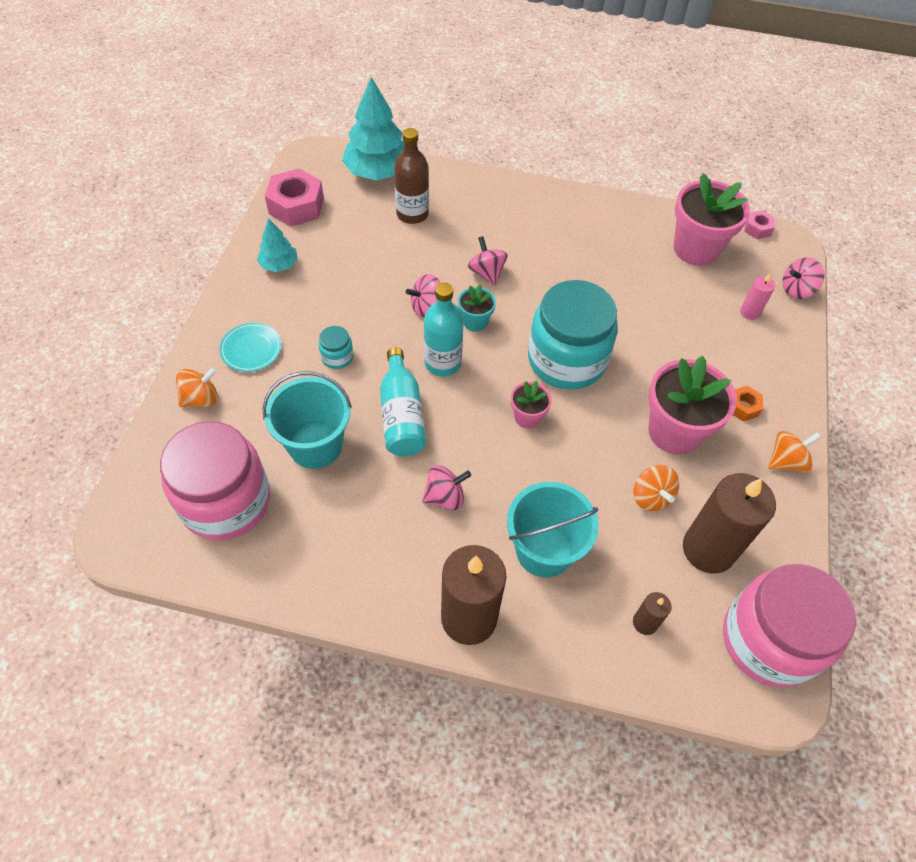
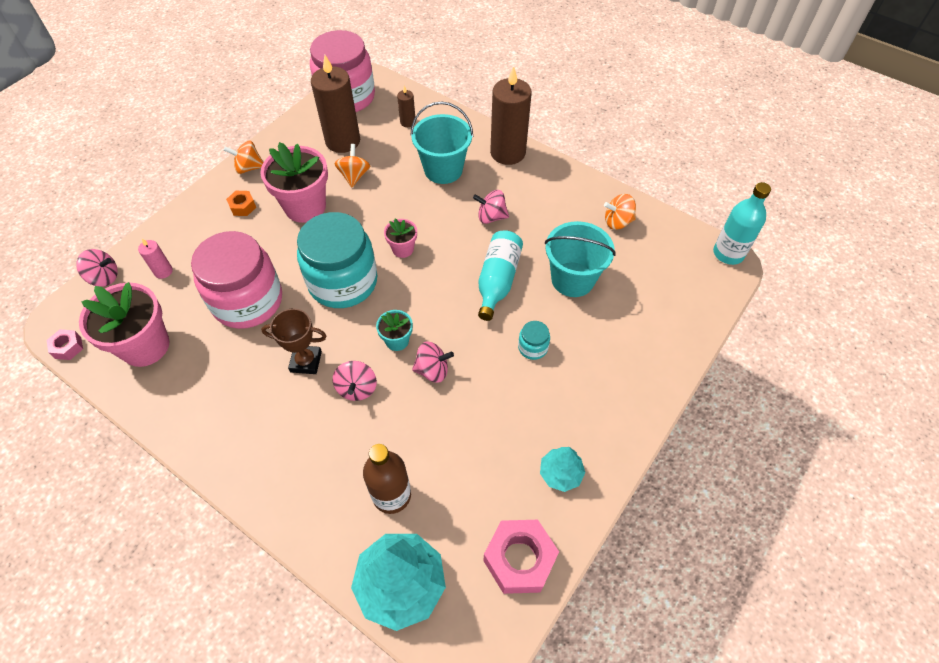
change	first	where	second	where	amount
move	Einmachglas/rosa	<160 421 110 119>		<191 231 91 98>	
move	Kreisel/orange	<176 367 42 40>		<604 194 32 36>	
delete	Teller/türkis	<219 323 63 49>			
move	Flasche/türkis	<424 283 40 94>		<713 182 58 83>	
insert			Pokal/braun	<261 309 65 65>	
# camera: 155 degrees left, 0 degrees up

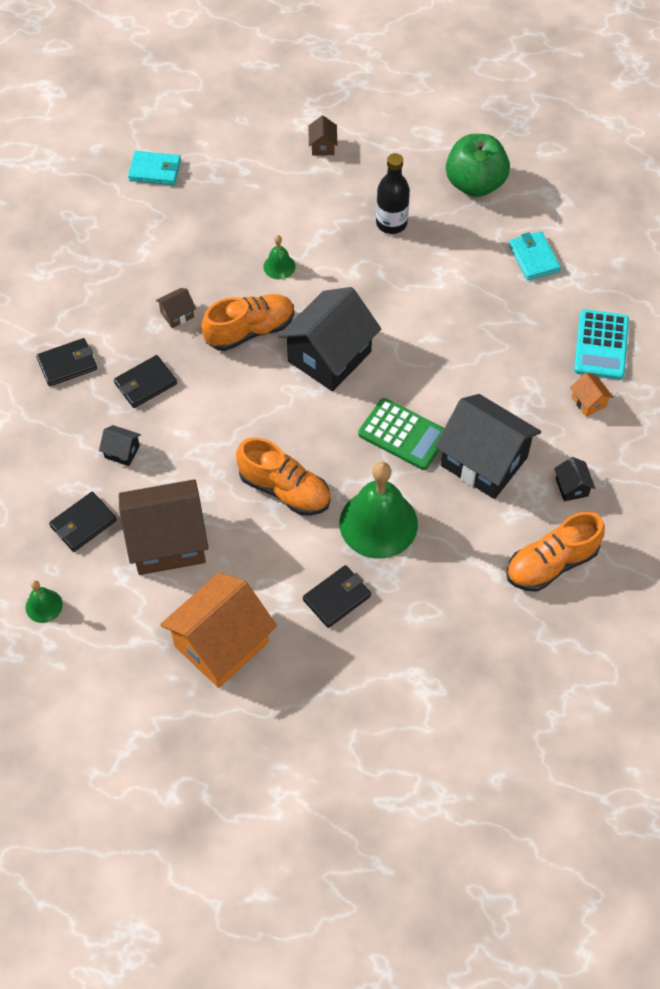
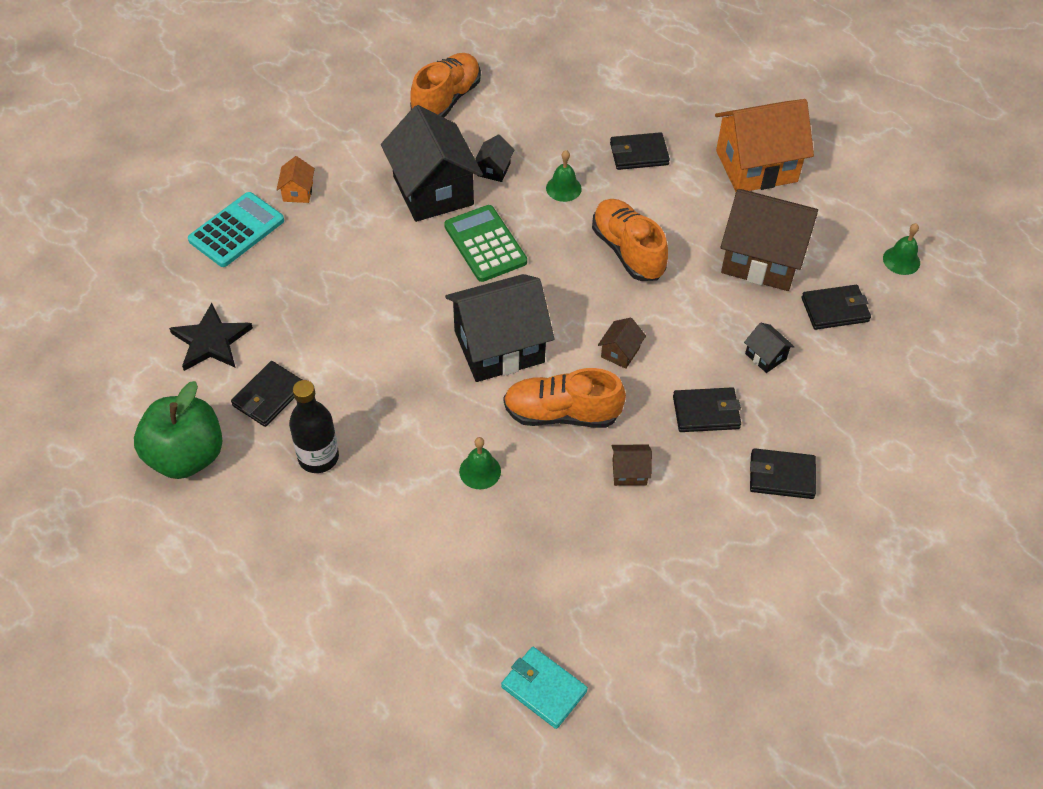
change	first	where	second	where	amount
move	Haus/braun	<308 116 30 40>		<598 318 48 51>	
resize	Glocke/grün	<339 462 79 97>		<546 150 36 52>	x0.46
rotate	Schuh/orange	<506 512 99 80>		<410 53 71 64>	60 degrees counterclockwise
replace	Geldbörse/türkis	<509 231 52 49>	Stern/schwarz	<169 303 84 68>	
move	Haus/schwarz	<554 457 41 44>		<475 135 39 47>	
insert			Geldbörse/schwarz	<231 361 71 66>	
# camera: 150 degrees left, 5 degrees down

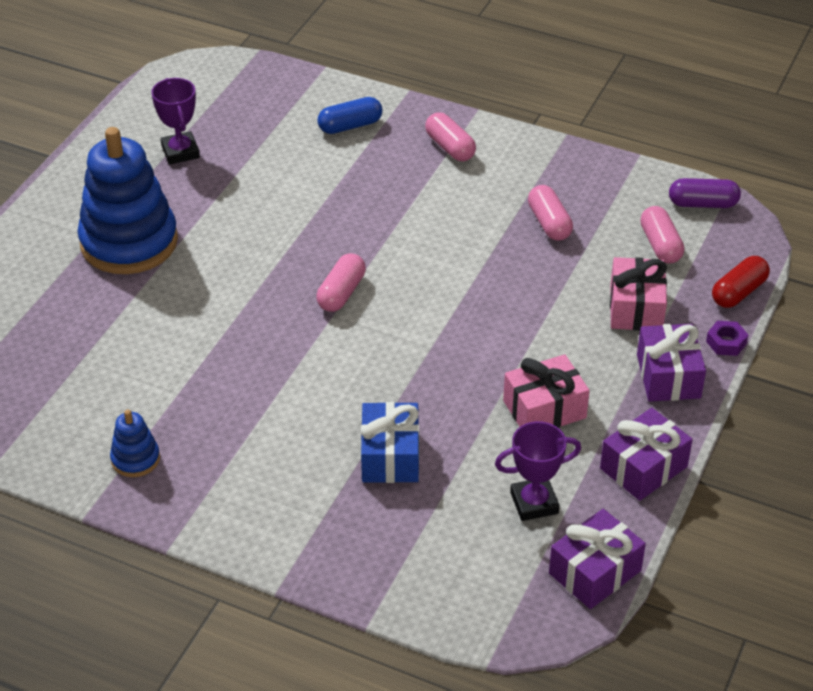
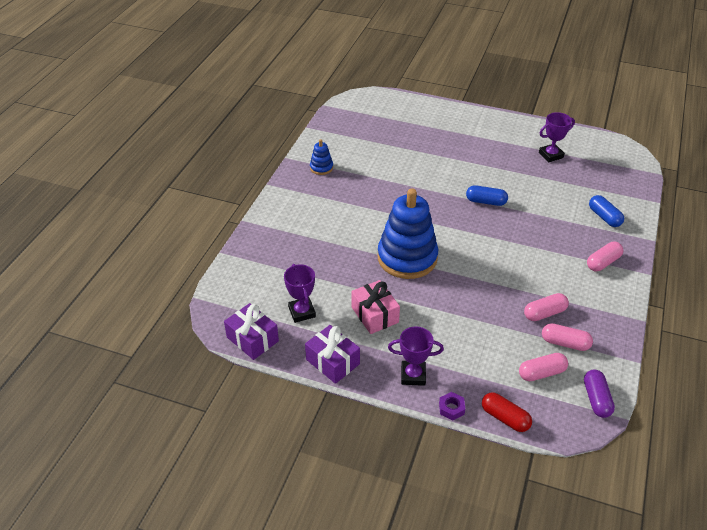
change	first	where	second	where	amount
move	Stapelspielzeug/blau	<77 127 101 147>		<378 188 60 91>	
move	Kapsel/rosa	<316 253 50 59>		<542 323 51 28>	
delete	Geschenk/blau	<361 402 58 81>			
delete	Geschenk/rosa	<610 257 57 74>			
replace	Geschenk/lila	<637 324 69 78>	Pokal/lila	<388 326 56 60>	
insert			Kapsel/blau	<466 185 42 21>	
# camera: 85 degrees right, 0 degrees up

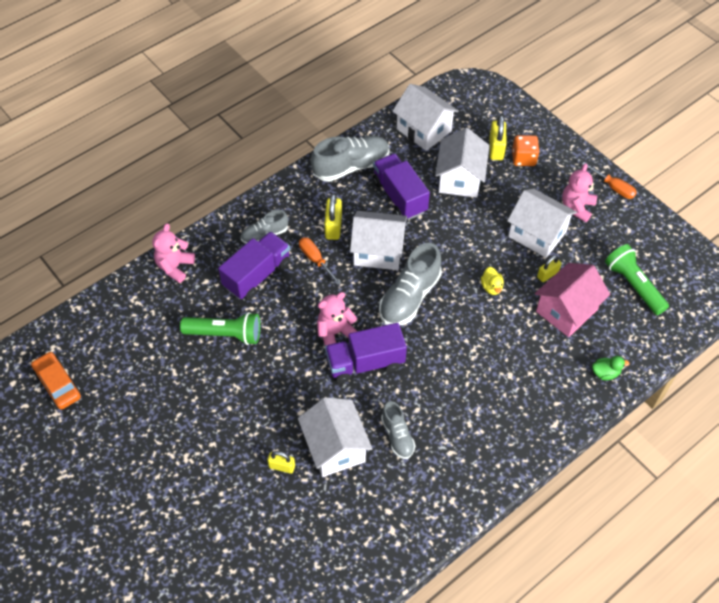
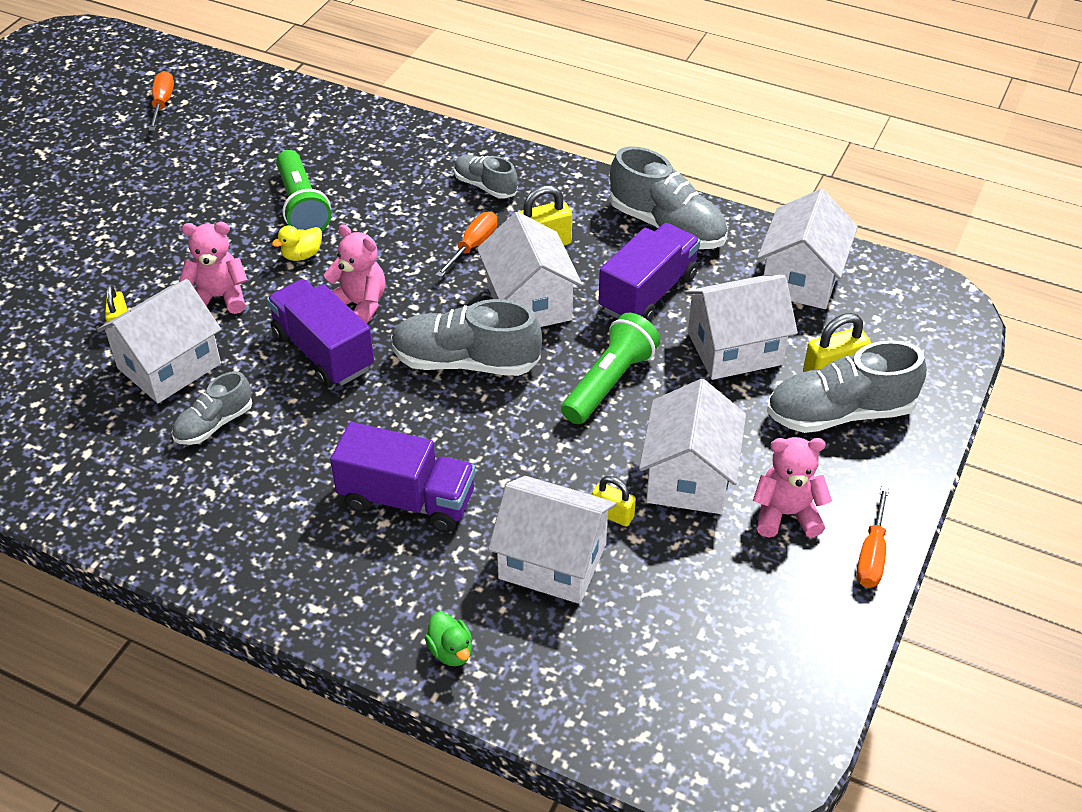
change	first	where	second	where	amount
replace	Auto/orange	<31 351 50 59>	Schraubenzieher/orange	<149 71 25 60>	
move	Teddybär/rosa	<152 223 43 60>		<179 222 69 92>	
move	Lastwagen/lila	<218 231 72 69>		<330 422 146 110>	
move	Ente/gelb	<481 267 23 28>		<272 225 50 36>	
replace	Spielwürfel/orange	<512 135 28 31>	Schuh/grau	<767 340 160 93>	
recolor	Haus/rosa	<535 263 75 74>	Haus/weiß	<488 476 128 128>	
move	Taschenlampe/grün	<605 244 64 71>		<561 313 99 111>	
# camera: 65 degrees right, 10 degrees down

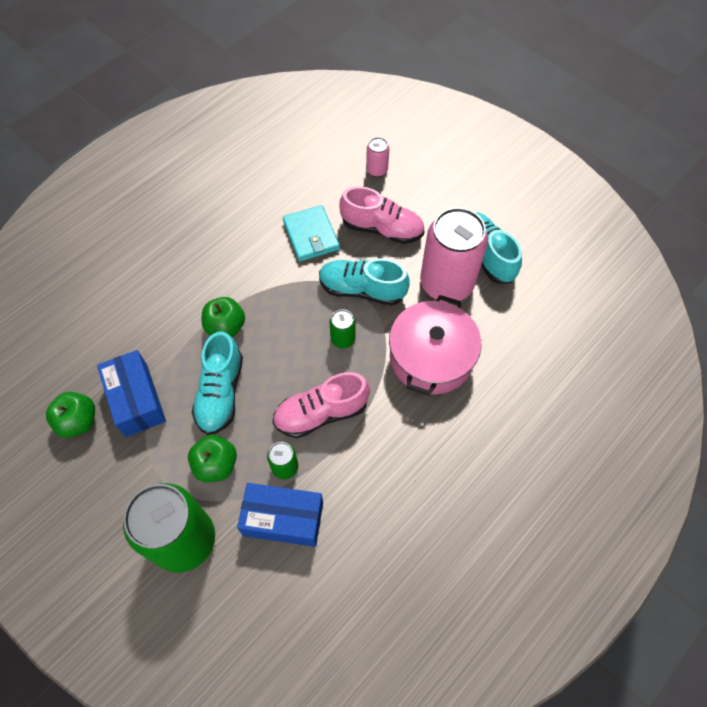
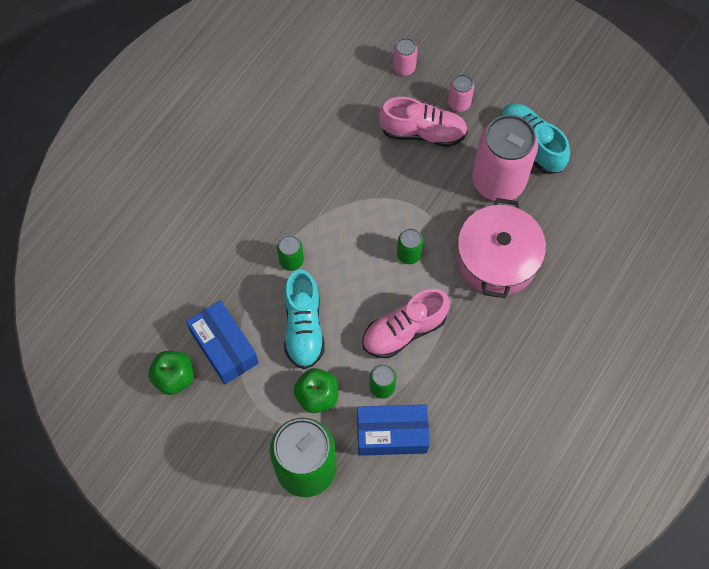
change	first	where	second	where	amount
replace	Apfel/grün	<201 297 44 40>	Dose/grün	<277 235 27 36>	
delete	Geldbörse/türkis	<283 205 57 57>			
delete	Schuh/türkis	<319 258 91 47>			
insert			Dose/rosa	<448 74 26 38>	
# camera: 10 degrees left, 5 degrees up

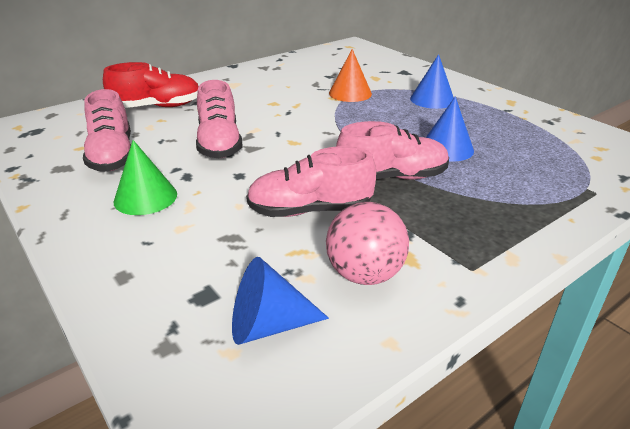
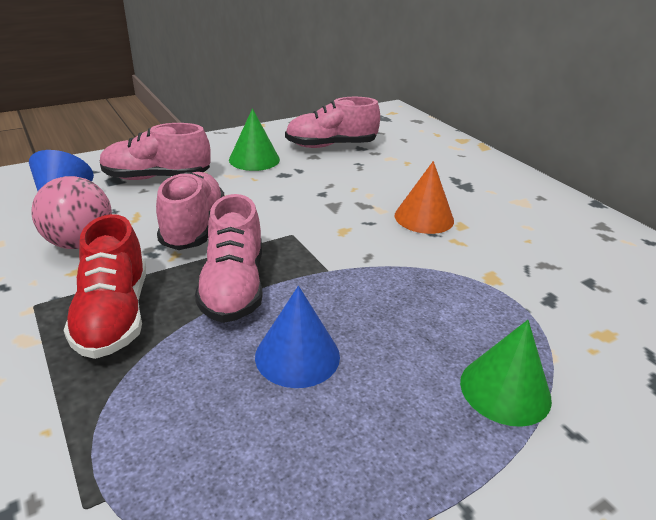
change	first	where	second	where	amount
move	Schuh/rot	<103 62 95 46>		<63 214 83 145>	
move	Schuh/rosa	<196 80 47 78>		<99 123 112 57>	
move	Kegel/orange	<329 49 43 53>		<394 161 60 73>	
recolor	Kegel/blau	<410 54 44 55>	Kegel/grün	<460 320 92 107>	
# camera: 95 degrees right, 0 degrees up

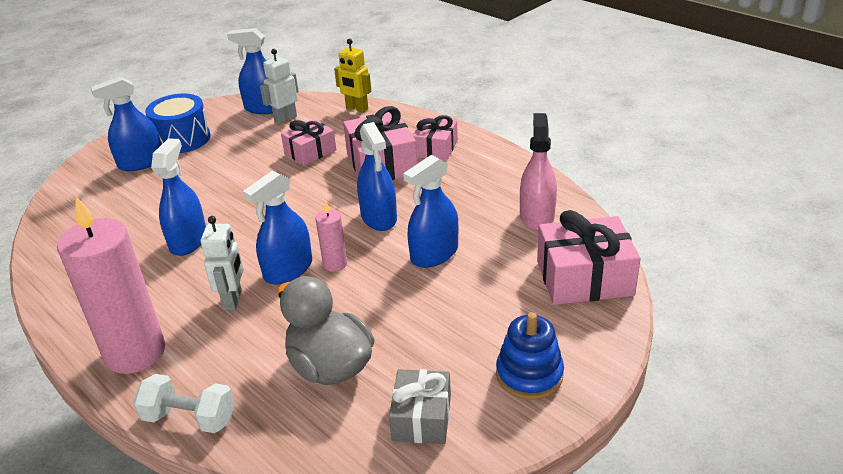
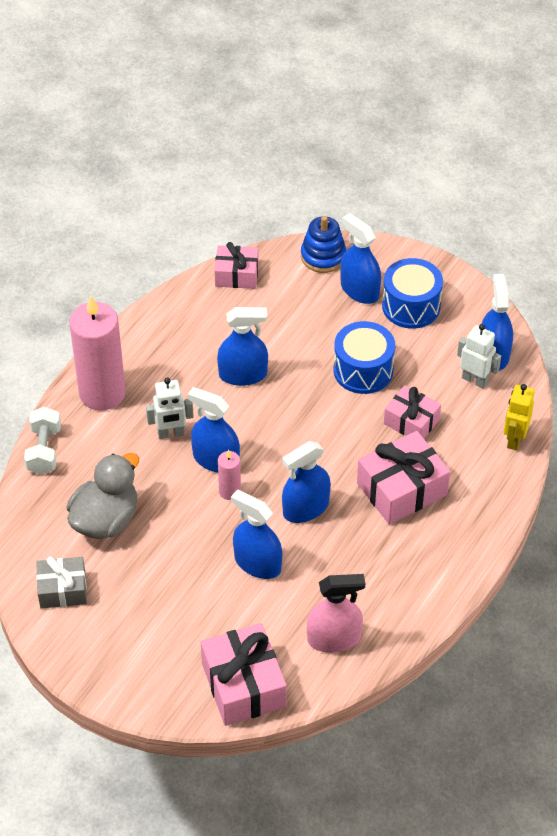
change	first	where	second	where	amount
move	Geschenk/rosa	<413 115 45 46>		<214 242 45 47>	
move	Stapelspielzeug/blau	<496 312 68 88>		<301 216 45 57>	
insert			Trommel/blau	<334 321 61 73>	
# camera: 75 degrees right, 15 degrees up

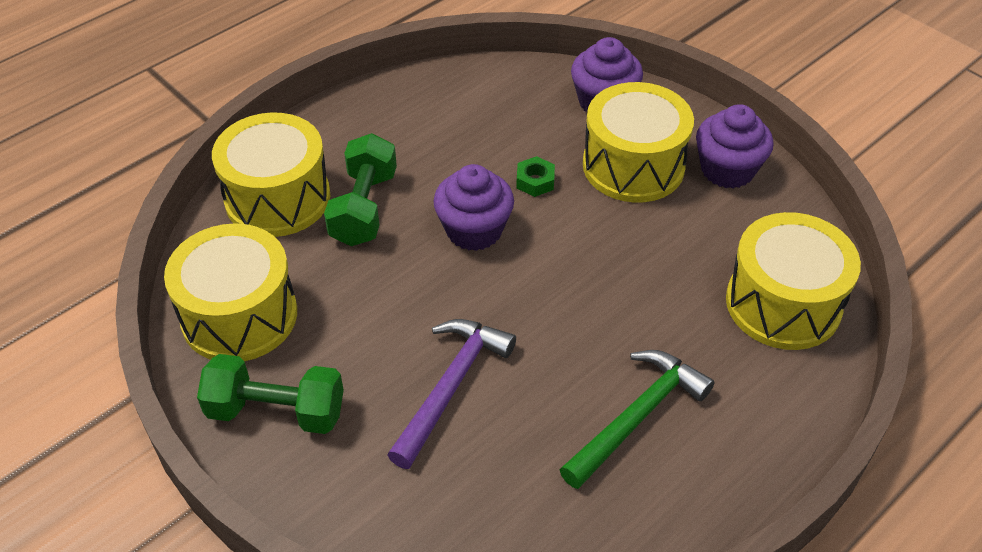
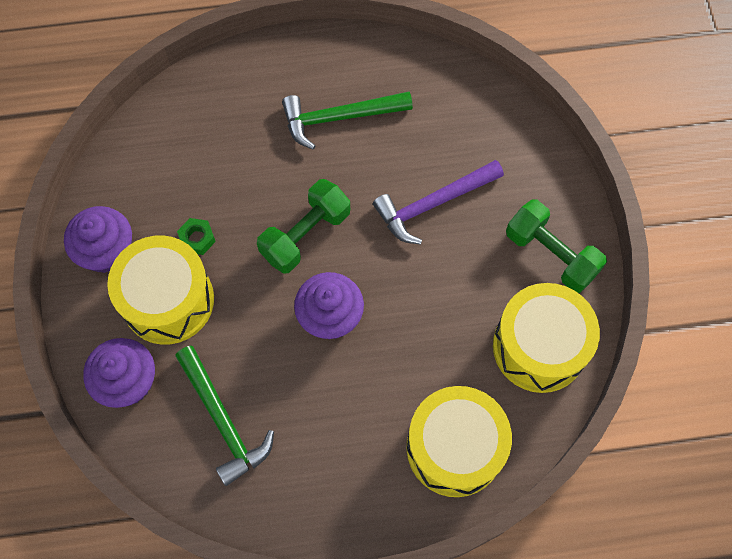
change	first	where	second	where	amount
move	Hantel/grün	<324 133 73 113>		<257 179 93 95>	
move	Sechskantmutter/grün	<516 156 39 41>		<177 218 39 37>	
delete	Trommel/gelb	<726 212 135 138>			
insert			Hammer/grün	<175 345 99 141>	
# camera: 145 degrees left, 20 degrees up

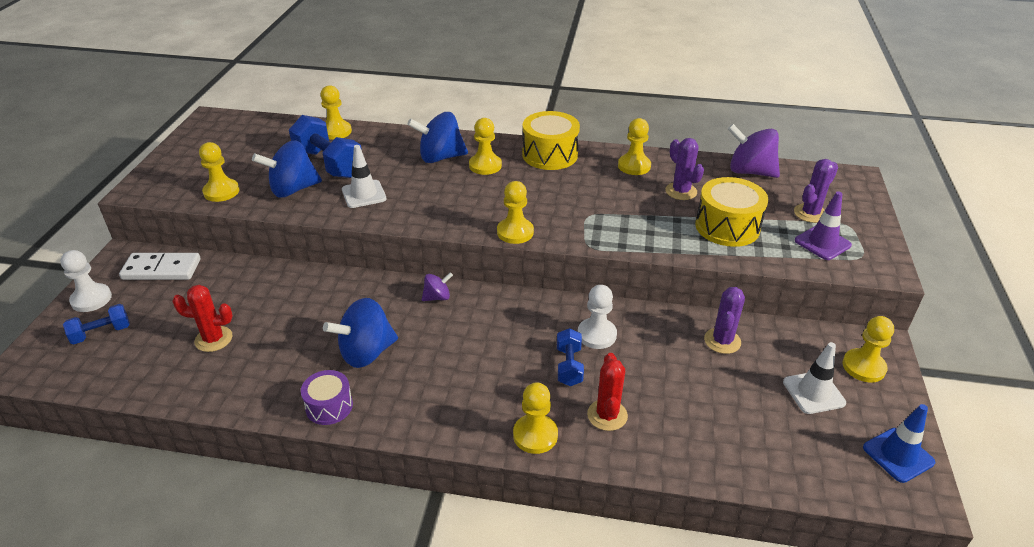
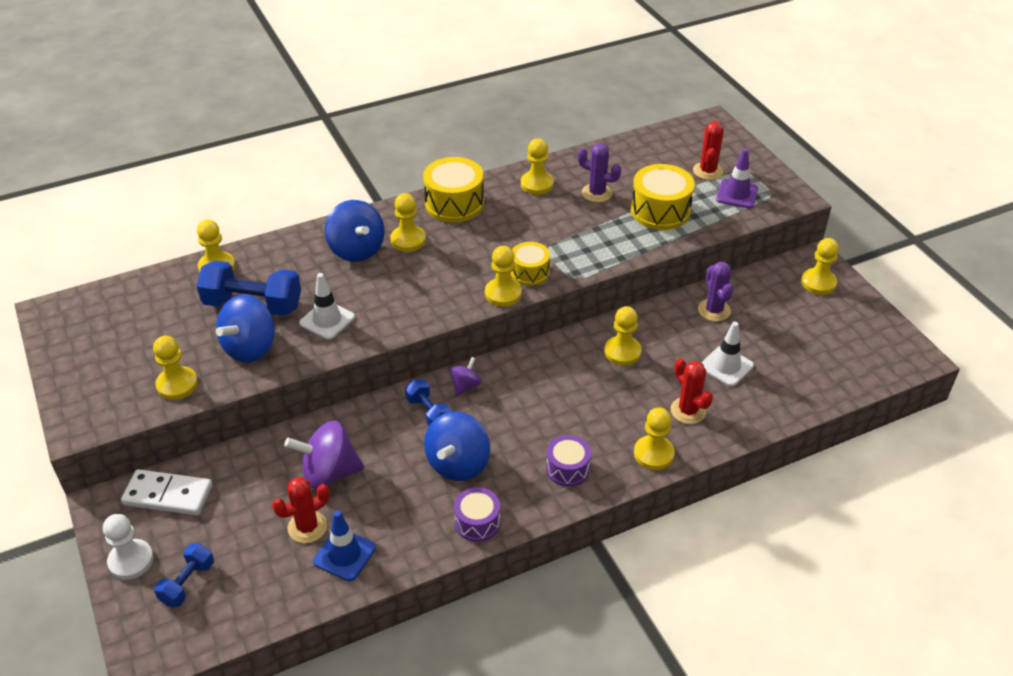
change	first	where	second	where	amount
rotate	Dominostein/weiß	<119 253 81 27>		<121 469 91 46>	45 degrees clockwise
rotate	Kreisel/blau	<407 112 61 51>		<325 200 59 62>	75 degrees counterclockwise
move	Hantel/blau	<557 328 27 58>		<405 379 46 47>	
recolor	Bauer/weiß	<578 285 39 64>	Bauer/gelb	<604 306 38 60>	
move	Kreisel/lila	<728 124 52 54>		<284 421 80 68>	
move	Leitkegel/weiß	<783 342 63 72>		<701 322 53 65>	
recolor	Kaktus/lila	<794 159 44 64>	Kaktus/rot	<693 121 31 59>	
move	Leitkegel/blau	<863 404 72 79>		<313 510 63 71>	
insert			Trommel/gelb	<510 242 40 44>	
insert			Trommel/lila	<546 435 45 52>	
# camera: 35 degrees left, 5 degrees up

